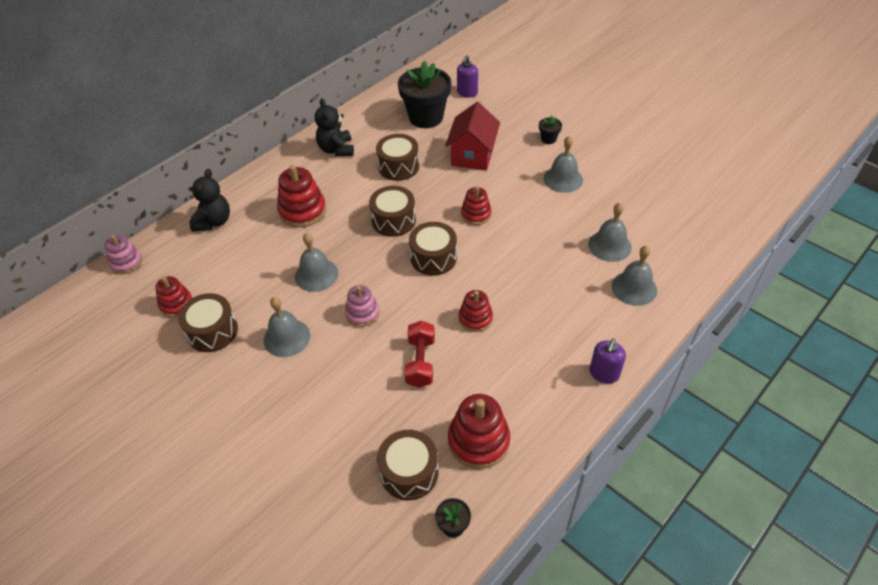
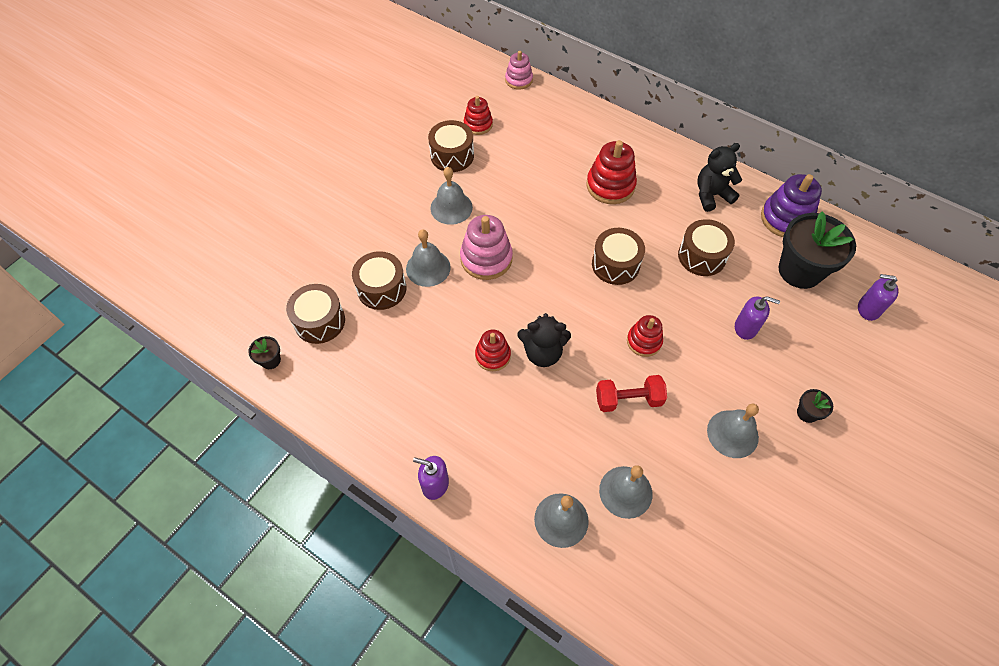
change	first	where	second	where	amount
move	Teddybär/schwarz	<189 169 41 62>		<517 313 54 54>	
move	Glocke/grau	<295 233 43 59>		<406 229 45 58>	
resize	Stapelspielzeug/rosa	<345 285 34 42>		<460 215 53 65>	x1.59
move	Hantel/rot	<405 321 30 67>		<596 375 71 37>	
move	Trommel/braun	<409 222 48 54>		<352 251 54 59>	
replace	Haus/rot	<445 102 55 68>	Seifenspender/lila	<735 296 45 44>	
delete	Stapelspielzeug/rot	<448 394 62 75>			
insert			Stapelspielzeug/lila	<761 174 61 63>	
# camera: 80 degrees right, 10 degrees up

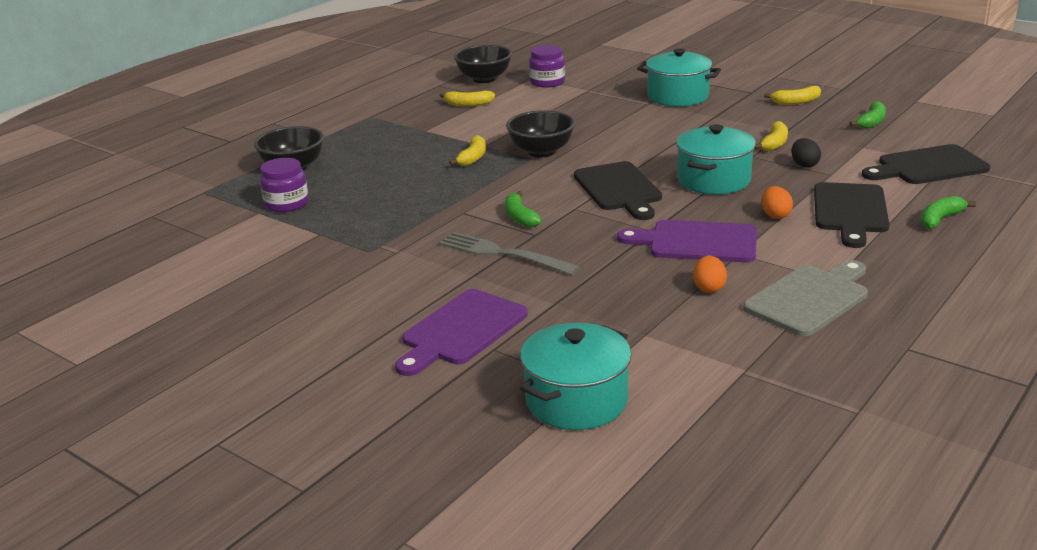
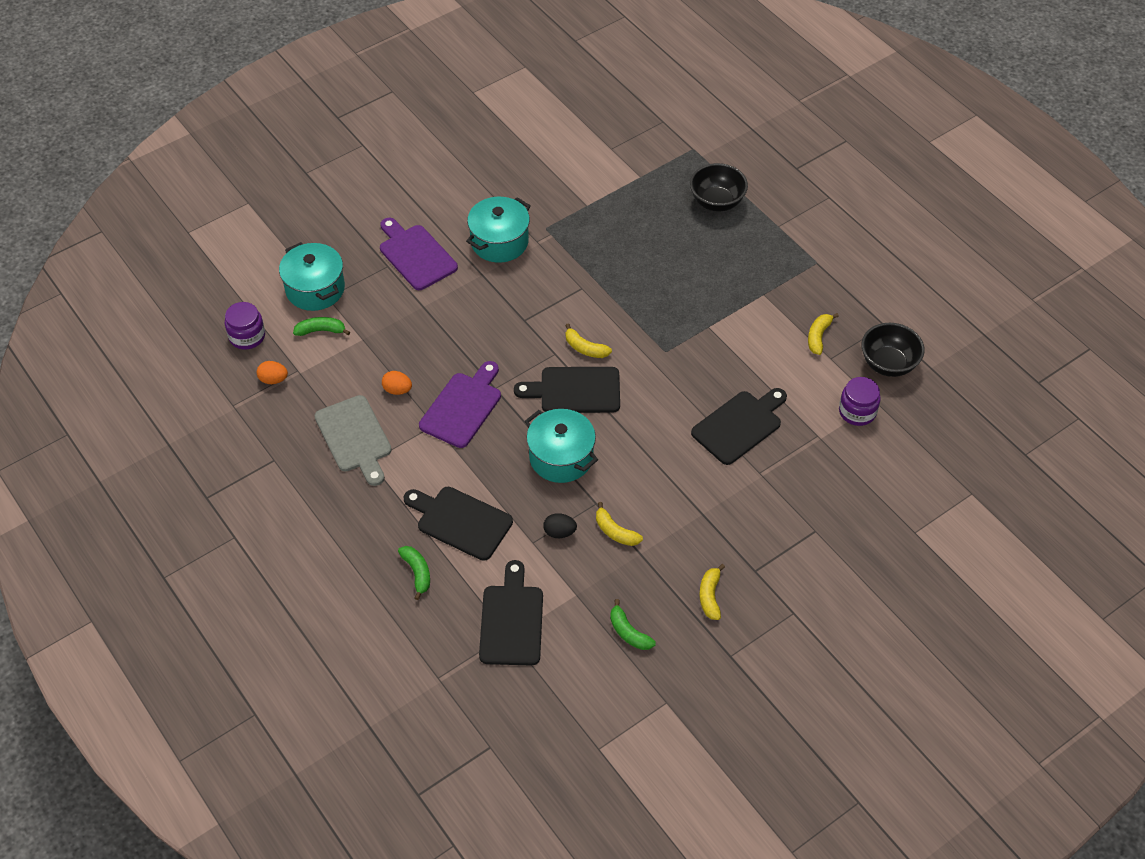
change	first	where	second	where	amount
move	Einmachglas/lila	<260 158 49 54>		<225 302 40 48>	
delete	Gabel/grau	<438 232 142 43>			
move	Banane/gelb	<449 135 37 31>		<565 323 47 35>	
move	Banane/grün	<505 191 37 37>		<293 317 57 19>	
delete	Schüssel/schwarz	<506 110 69 48>			
move	Kochtopf/türkis	<637 48 84 59>		<466 197 64 66>	
move	Ei/orange	<761 186 32 33>		<257 361 31 23>	
insert			Schneidebrett/schwarz	<691 388 96 77>	
# camera: 105 degrees right, 25 degrees up

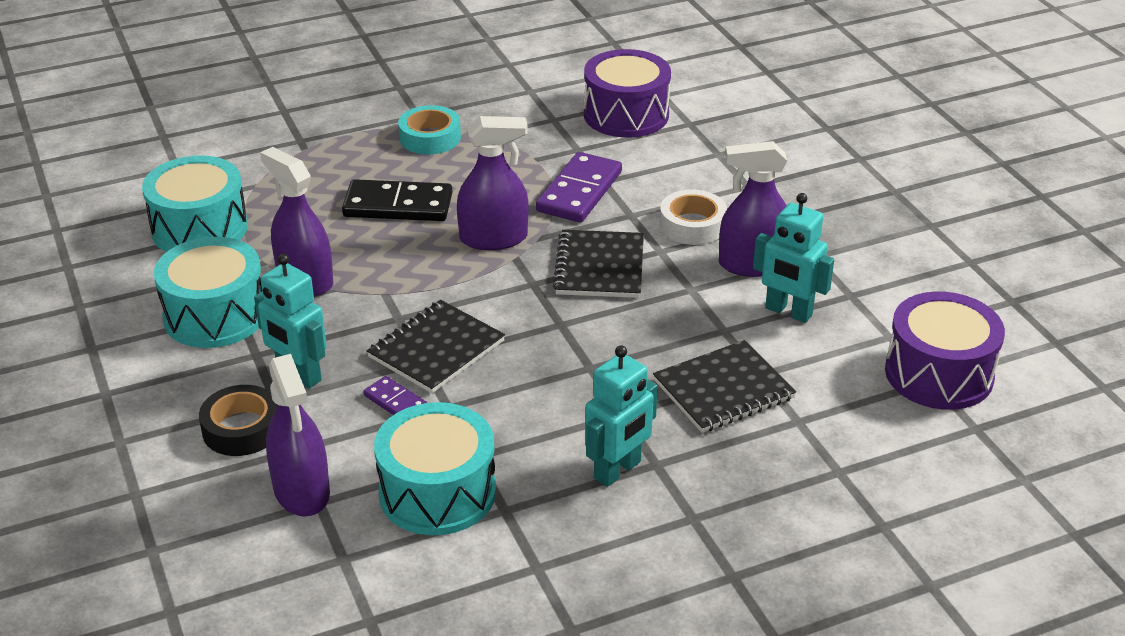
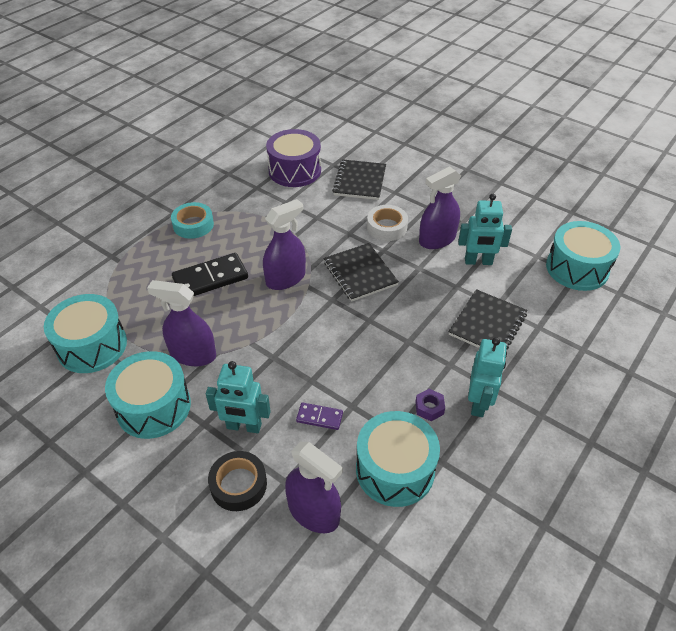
change	first	where	second	where	amount
move	Notizbuch/schwarz	<367 300 138 93>		<332 159 54 41>	
delete	Dominostein/lila	<536 152 86 70>			
recolor	Trommel/lila	<885 291 120 119>	Trommel/türkis	<546 221 74 70>	
insert			Sechskantmutter/lila	<415 389 30 32>	
# camera: 30 degrees left, 10 degrees up

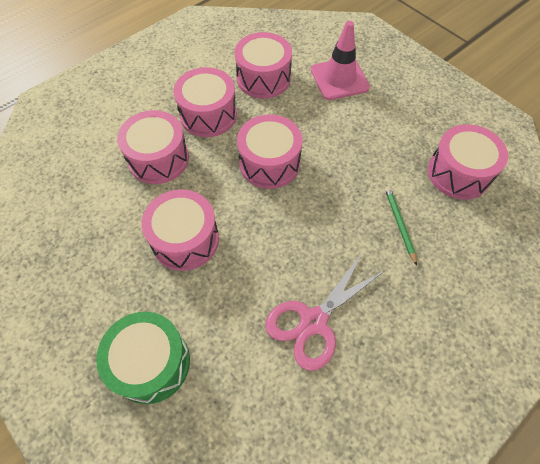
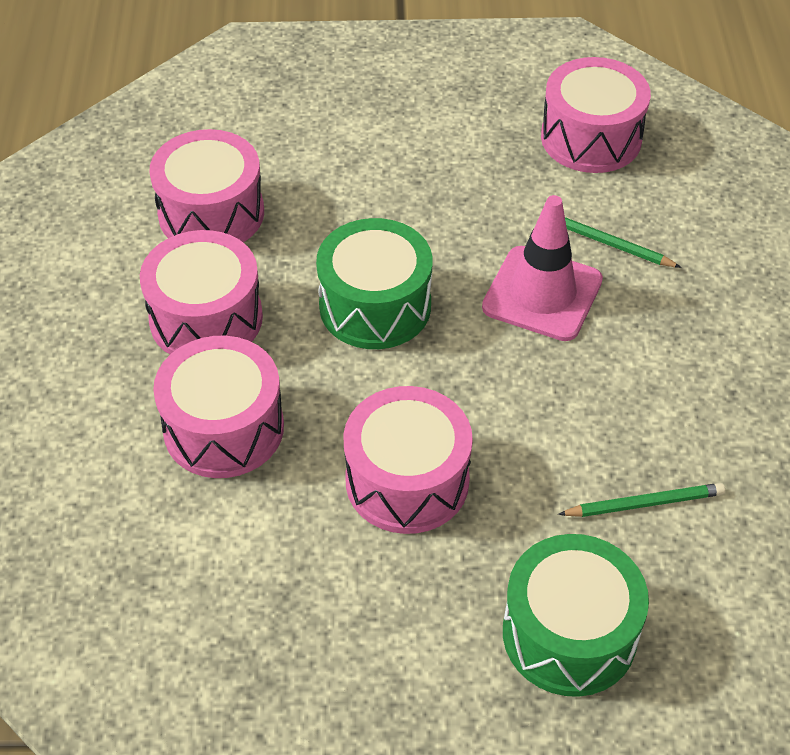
change	first	where	second	where	amount
recolor	Trommel/rosa	<237 114 66 75>	Trommel/grün	<316 218 117 131>	
delete	Schere/rosa	<265 252 120 119>			
move	Leitkegel/rosa	<311 21 59 79>		<482 195 121 146>	
insert			Bleistift/grün	<558 483 167 34>	
# camera: 50 degrees left, 10 degrees down

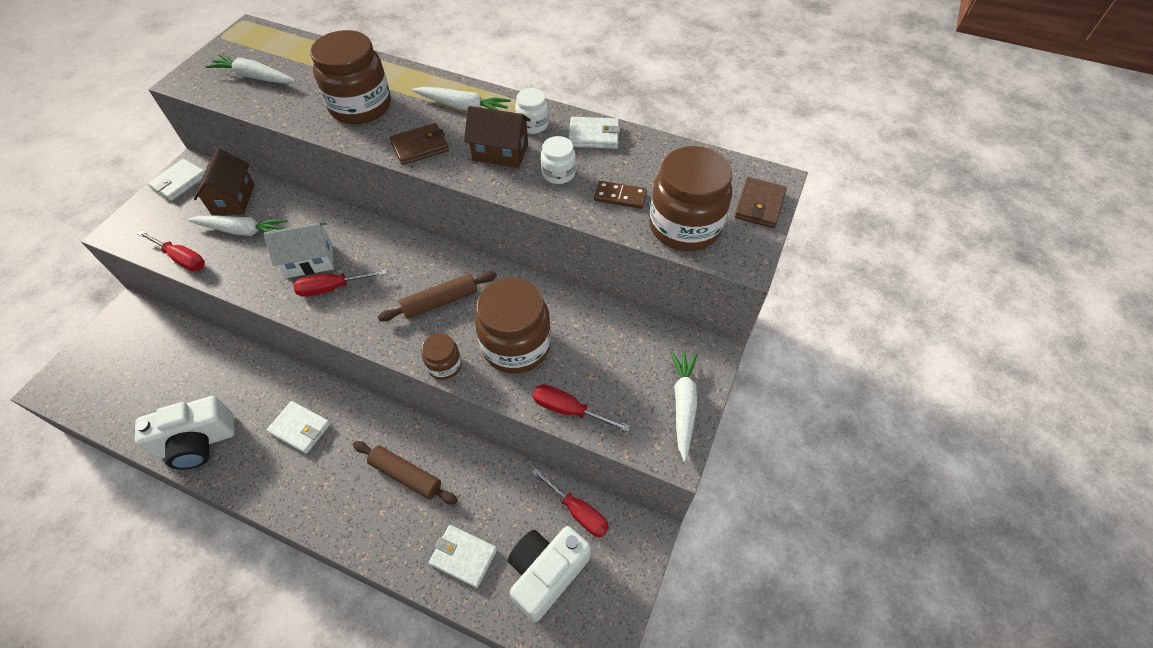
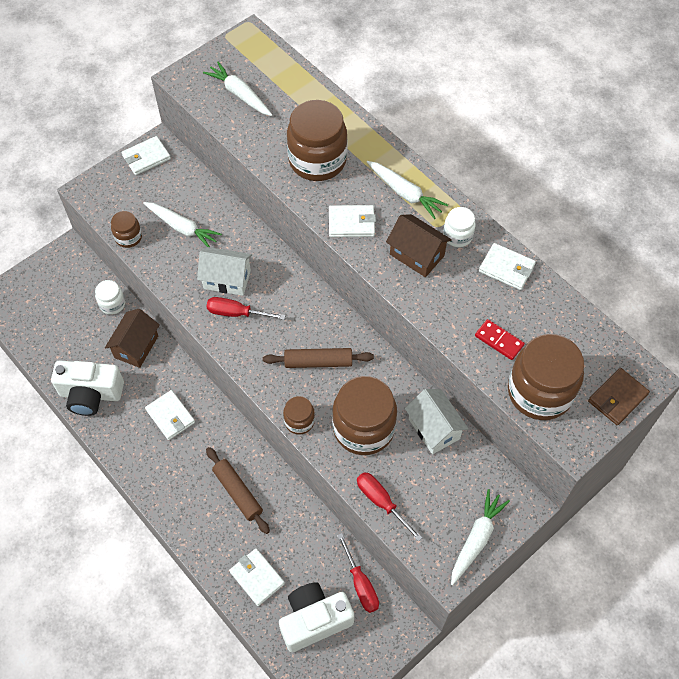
change	first	where	second	where	amount
replace	Schraubenzieher/rot	<138 231 67 40>	Einmachglas/braun	<111 211 31 37>	
move	Haus/braun	<194 148 60 67>		<105 309 55 59>	
recolor	Geldbörse/braun	<390 123 59 42>	Geldbörse/weiß	<329 205 47 32>	
move	Einmachglas/weiß	<541 136 35 48>		<95 280 30 35>	
recolor	Dominostein/braun	<594 181 53 28>	Dominostein/rot	<475 319 50 41>	
insert			Haus/weiß	<405 389 63 65>	
# camera: 25 degrees right, 5 degrees up

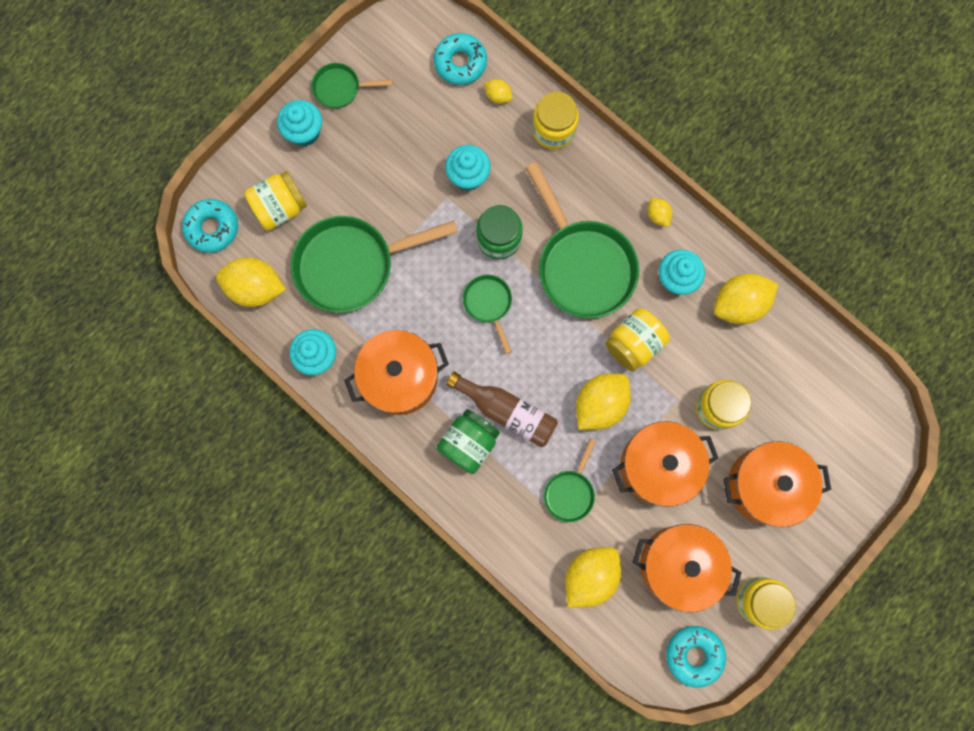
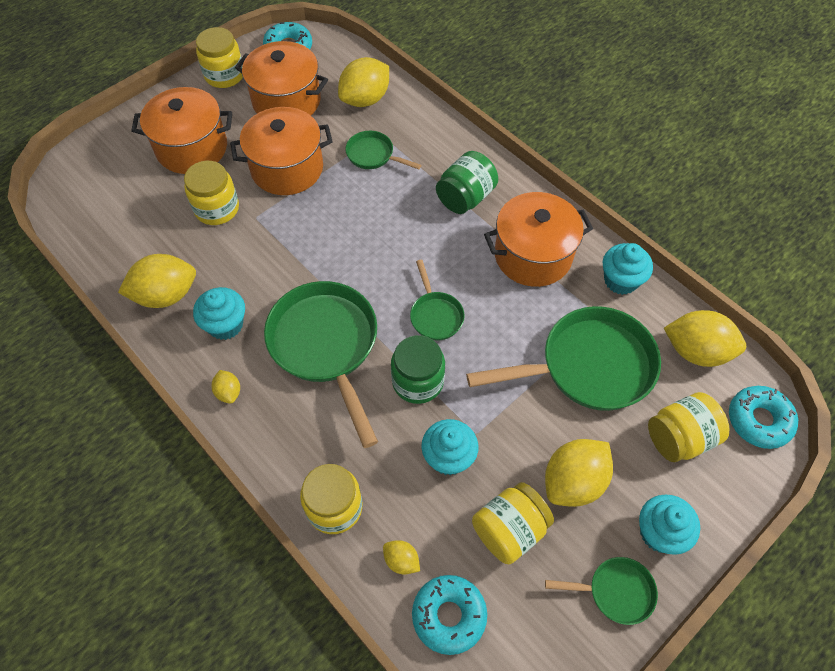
change	first	where	second	where	amount
delete	Flasche/braun	<446 372 112 75>			
rotate	Pfanne/grün	<544 438 52 84>		<345 131 76 38>	90 degrees counterclockwise
move	Zitrone/gelb	<576 373 55 57>		<545 439 68 68>	
move	Einmachglas/gelb	<605 308 65 64>		<472 482 82 82>	
# camera: 175 degrees left, 20 degrees down

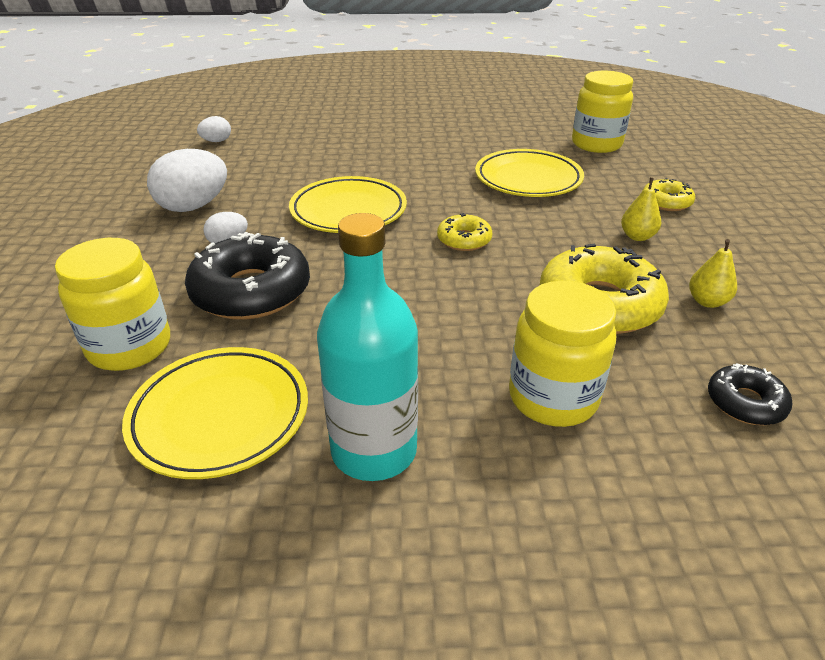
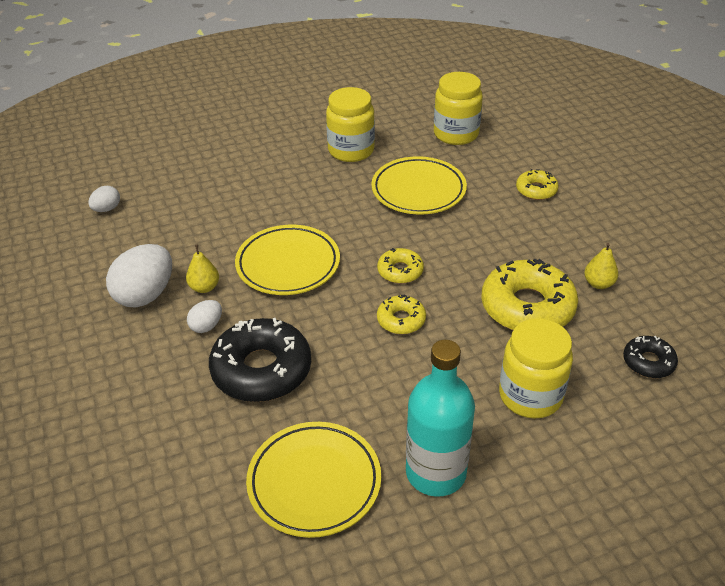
change	first	where	second	where	amount
move	Einmachglas/gelb	<55 238 115 133>		<326 87 49 75>	
move	Birne/gelb	<621 178 40 63>		<186 245 33 48>	
insert			Donut/gelb	<377 294 49 40>	
# camera: 20 degrees left, 5 degrees up

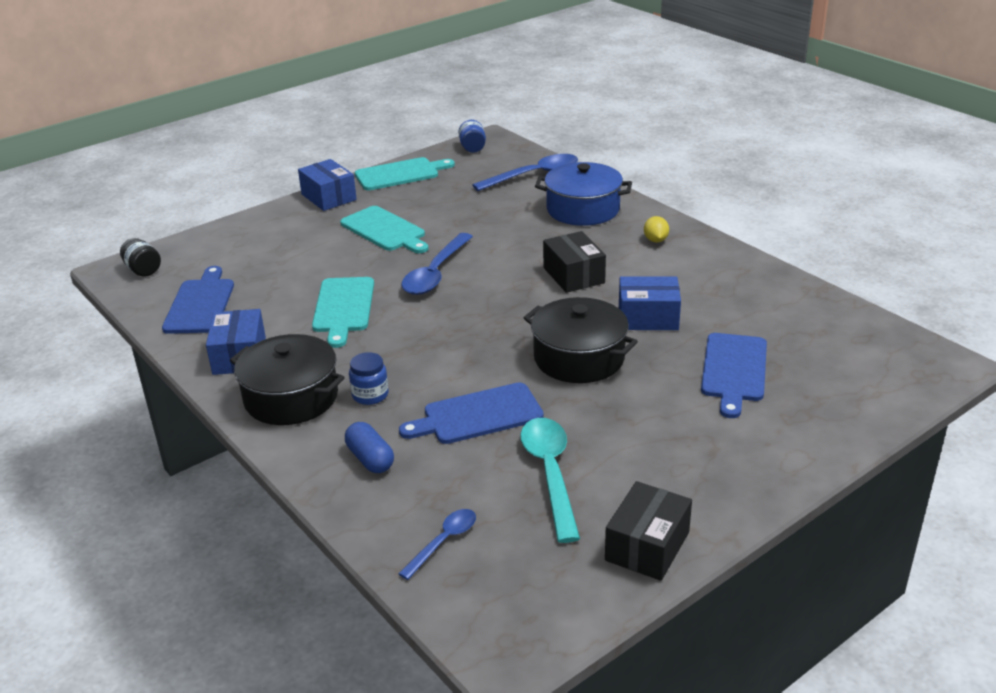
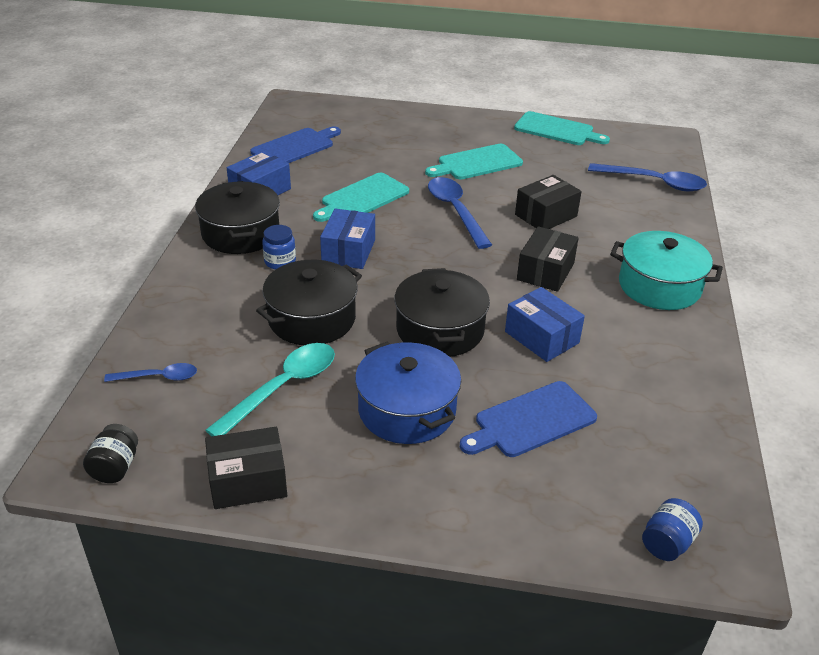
change	first	where	second	where	amount
move	Einmachglas/schwarz	<120 238 41 39>		<83 424 55 59>	
move	Schachtel/blau	<298 159 59 52>		<320 209 55 60>	
rotate	Schneidebrett/türkis	<340 206 88 47>		<425 144 98 36>	60 degrees clockwise
delete	Kapsel/blau	<345 422 49 51>			
replace	Schneidebrett/blau	<399 382 145 62>	Kochtopf/schwarz	<256 260 106 85>	
rotate	Löffel/blau	<401 233 72 62>		<428 177 64 72>	90 degrees clockwise
move	Einmachglas/blau	<458 120 28 33>		<642 498 61 63>	
move	Kochtopf/blau	<535 162 97 64>		<355 341 106 103>	
replace	Zitrone/gelb	<644 216 25 27>	Kochtopf/türkis	<610 231 113 79>	
insert			Schachtel/schwarz	<515 175 67 54>	
# camera: 45 degrees right, 5 degrees up

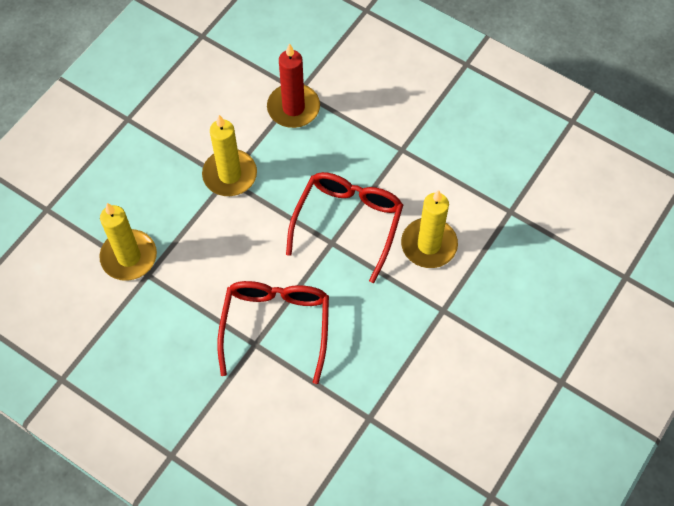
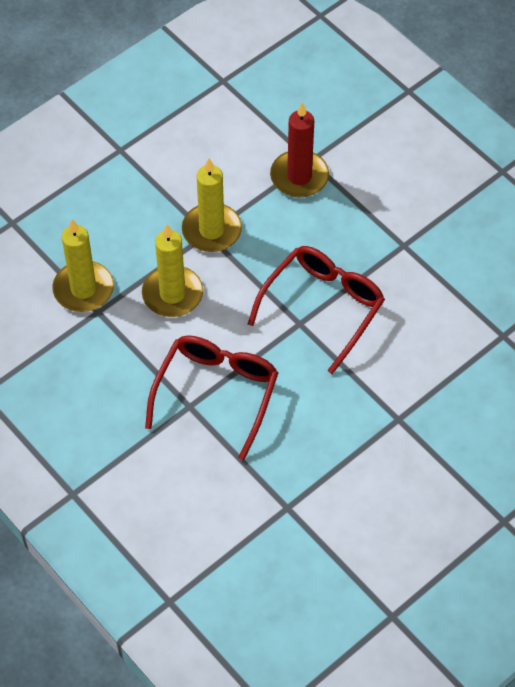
change	first	where	second	where	amount
move	Kerze/gelb	<401 190 57 78>		<142 224 61 93>	
# camera: 15 degrees right, 5 degrees down

